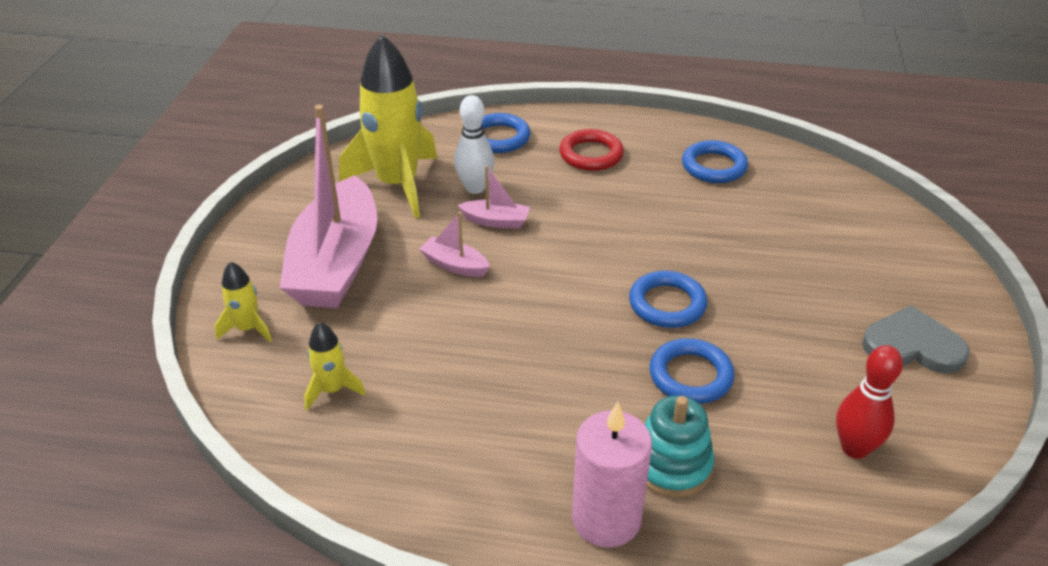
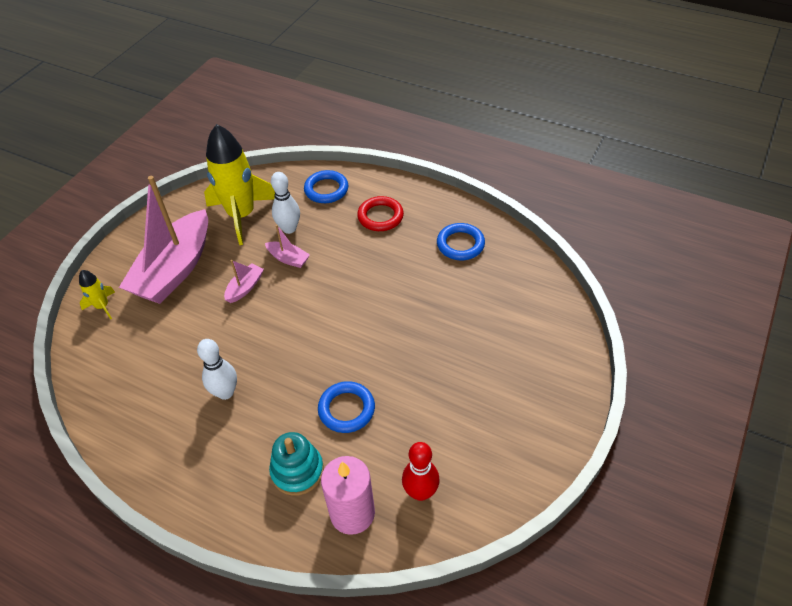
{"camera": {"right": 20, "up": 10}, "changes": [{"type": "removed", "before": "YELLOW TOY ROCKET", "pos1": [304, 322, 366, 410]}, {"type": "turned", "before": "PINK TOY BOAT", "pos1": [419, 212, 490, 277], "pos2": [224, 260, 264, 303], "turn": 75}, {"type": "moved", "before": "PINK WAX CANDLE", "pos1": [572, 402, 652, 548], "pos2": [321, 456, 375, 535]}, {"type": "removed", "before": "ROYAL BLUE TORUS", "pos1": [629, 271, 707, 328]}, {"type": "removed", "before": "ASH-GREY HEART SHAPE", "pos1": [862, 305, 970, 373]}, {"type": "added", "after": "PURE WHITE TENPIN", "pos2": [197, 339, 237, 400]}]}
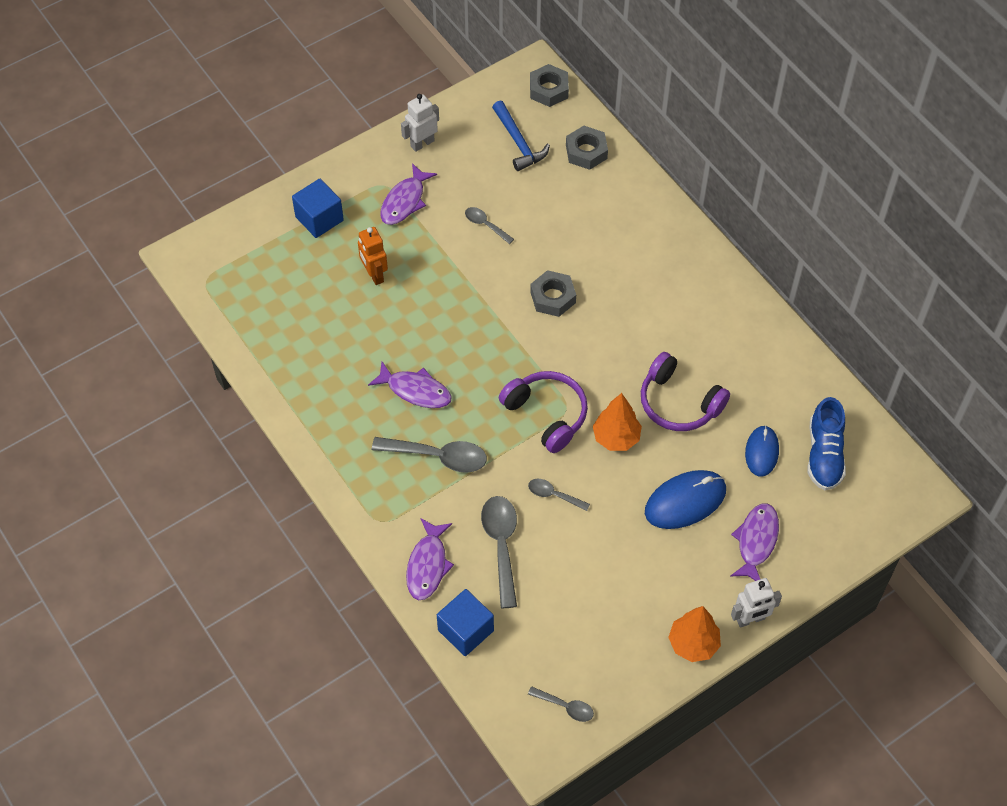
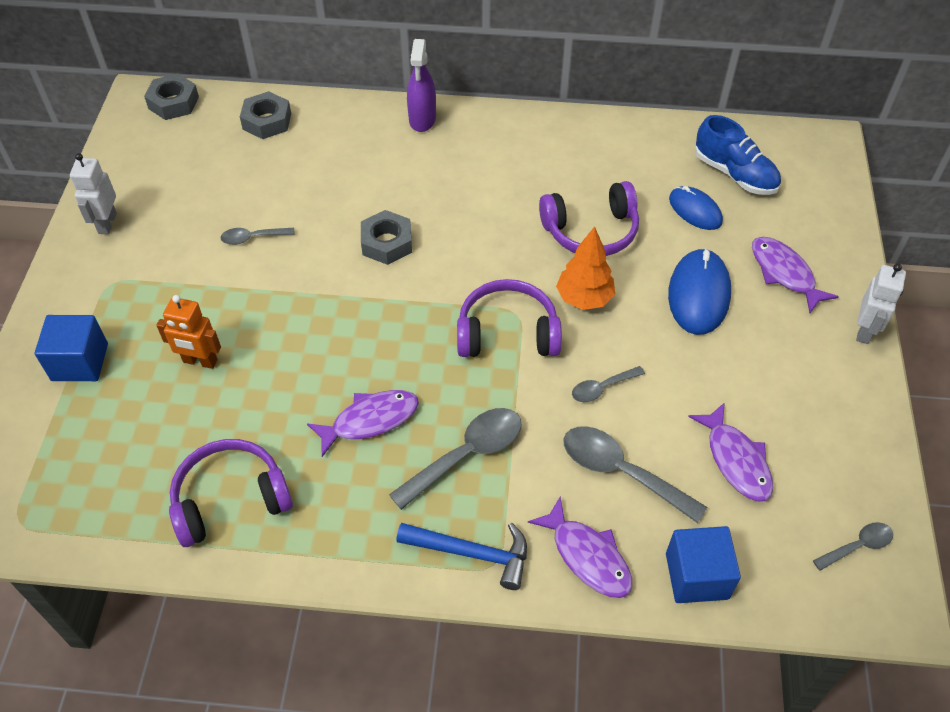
{"camera": {"right": -50, "up": -5}, "changes": [{"type": "moved", "before": "ROYAL PURPLE FISH", "pos1": [380, 163, 437, 225], "pos2": [688, 402, 773, 502]}, {"type": "moved", "before": "ROYAL BLUE HAMMER", "pos1": [492, 101, 550, 171], "pos2": [396, 523, 527, 590]}, {"type": "removed", "before": "BRIGHT ORANGE TOY TREE", "pos1": [668, 606, 721, 662]}, {"type": "added", "after": "ROYAL PURPLE HEADSET", "pos2": [169, 439, 293, 547]}, {"type": "added", "after": "ROYAL PURPLE SPRAYER", "pos2": [407, 39, 436, 132]}]}
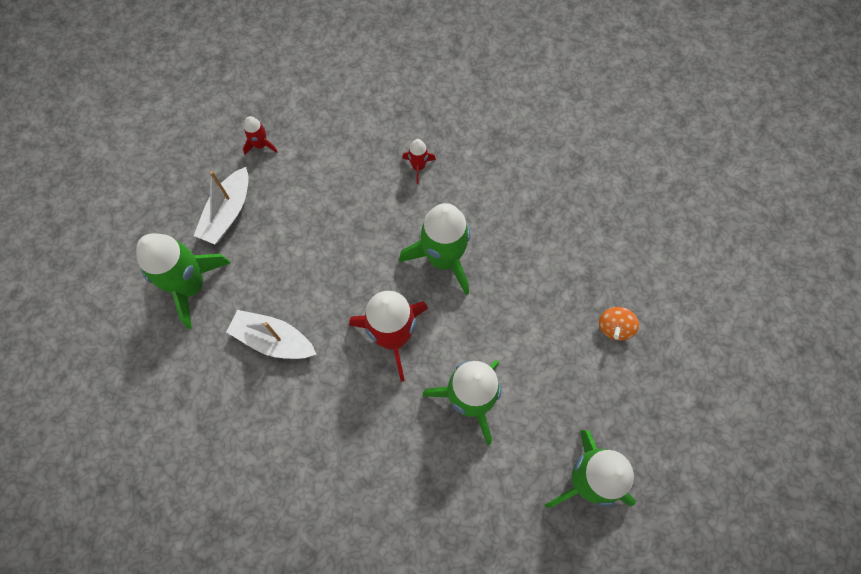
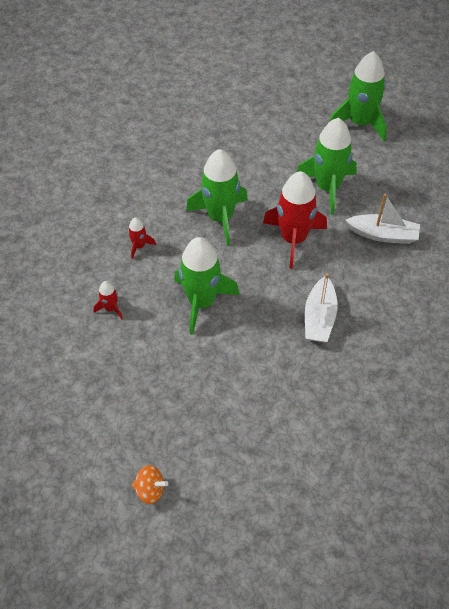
{"camera": {"right": -100, "up": -15}, "changes": [{"type": "moved", "before": "LEAF-GREEN TOY ROCKET", "pos1": [136, 233, 231, 329], "pos2": [174, 237, 240, 335]}, {"type": "moved", "before": "PURE WHITE TOY BOAT", "pos1": [194, 167, 248, 244], "pos2": [346, 194, 420, 244]}, {"type": "moved", "before": "CRIMSON TOY ROCKET", "pos1": [243, 116, 278, 154], "pos2": [93, 281, 123, 319]}, {"type": "moved", "before": "BRIGHT ORANGE SPINNING TOP", "pos1": [599, 307, 639, 341], "pos2": [132, 465, 168, 504]}]}
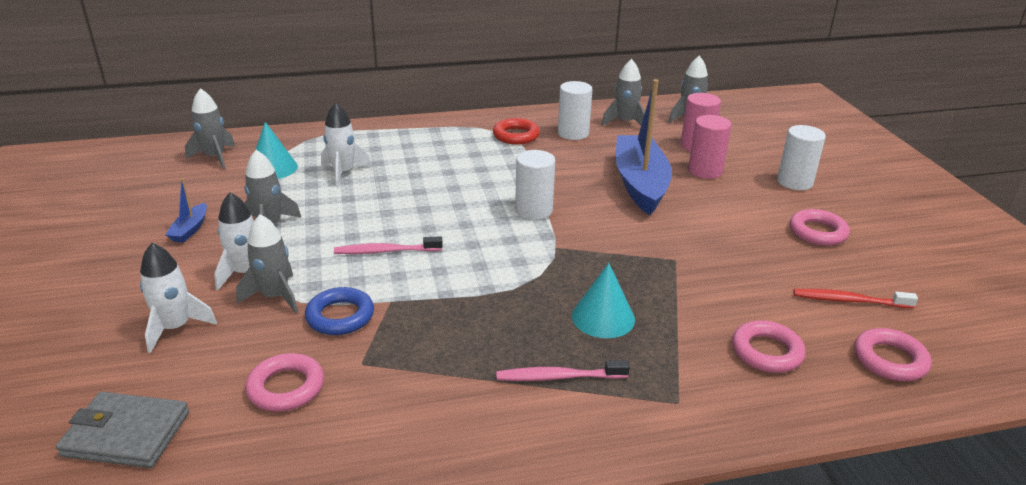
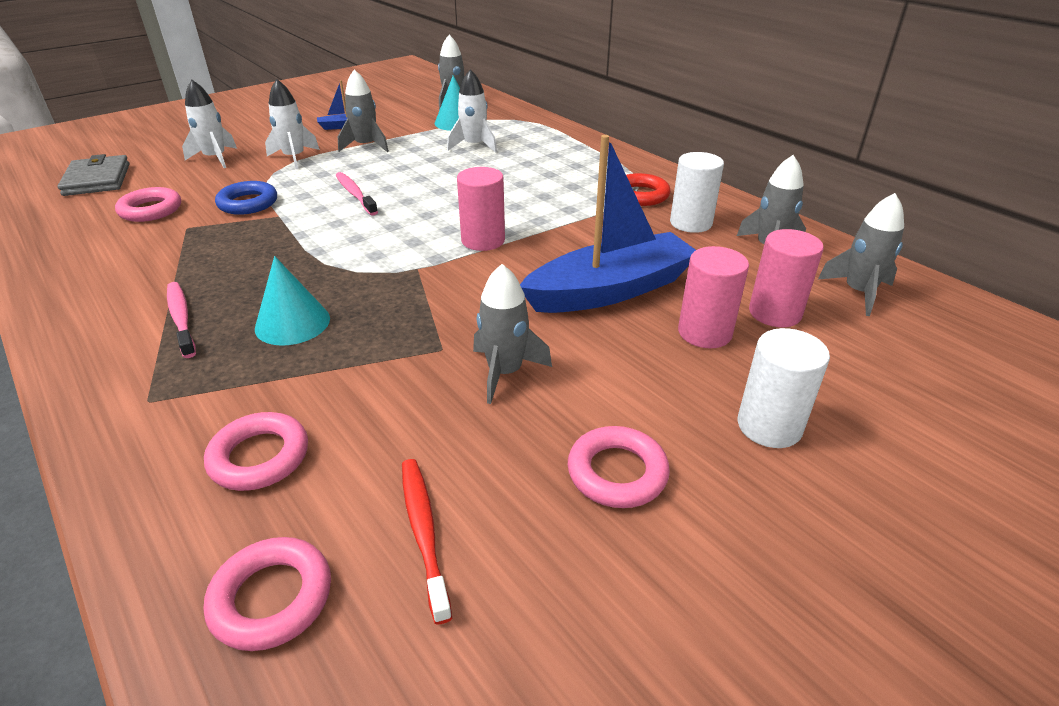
{"camera": {"right": 65, "up": 5}, "changes": [{"type": "moved", "before": "ASH-GREY TOY ROCKET", "pos1": [236, 214, 298, 313], "pos2": [473, 264, 552, 404]}, {"type": "recoloured", "before": "PURE WHITE CYLINDER", "after": "PINK CYLINDER", "pos1": [515, 150, 555, 220], "pos2": [457, 167, 505, 251]}]}
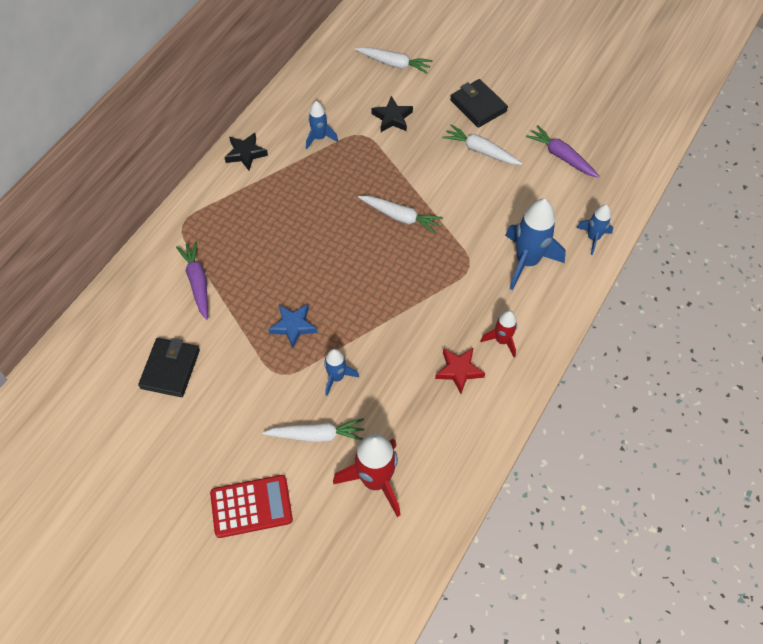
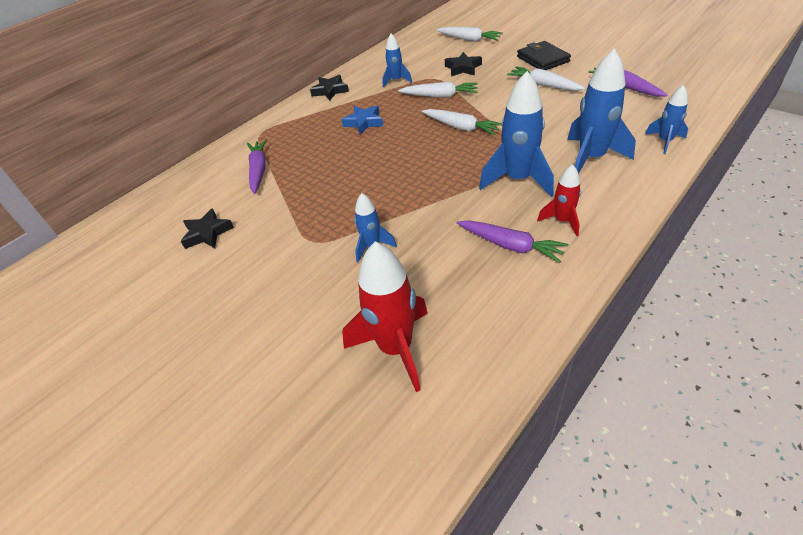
{"camera": {"right": 15, "up": -15}, "changes": [{"type": "replaced", "before": "JET-BLACK WALLET", "after": "JET-BLACK FIVE-POINTED STAR", "pos1": [138, 338, 200, 397], "pos2": [181, 208, 234, 249]}, {"type": "removed", "before": "CRIMSON ADDING MACHINE", "pos1": [210, 475, 293, 538]}, {"type": "moved", "before": "PURE WHITE ROOT VEGETABLE", "pos1": [262, 418, 364, 442], "pos2": [398, 81, 478, 98]}, {"type": "moved", "before": "ROYAL BLUE FIVE-POINTED STAR", "pos1": [268, 304, 317, 348], "pos2": [341, 105, 383, 135]}, {"type": "replaced", "before": "CRIMSON FIVE-POINTED STAR", "after": "ROYAL PURPLE ROOT VEGETABLE", "pos1": [435, 347, 485, 394], "pos2": [457, 220, 569, 263]}, {"type": "added", "after": "ROYAL BLUE TOY ROCKET", "pos2": [479, 71, 554, 197]}]}
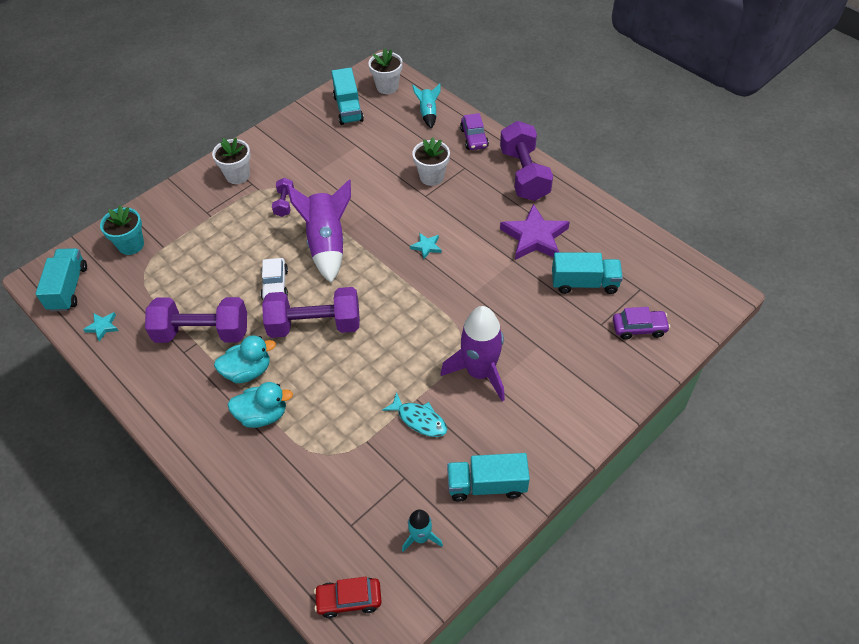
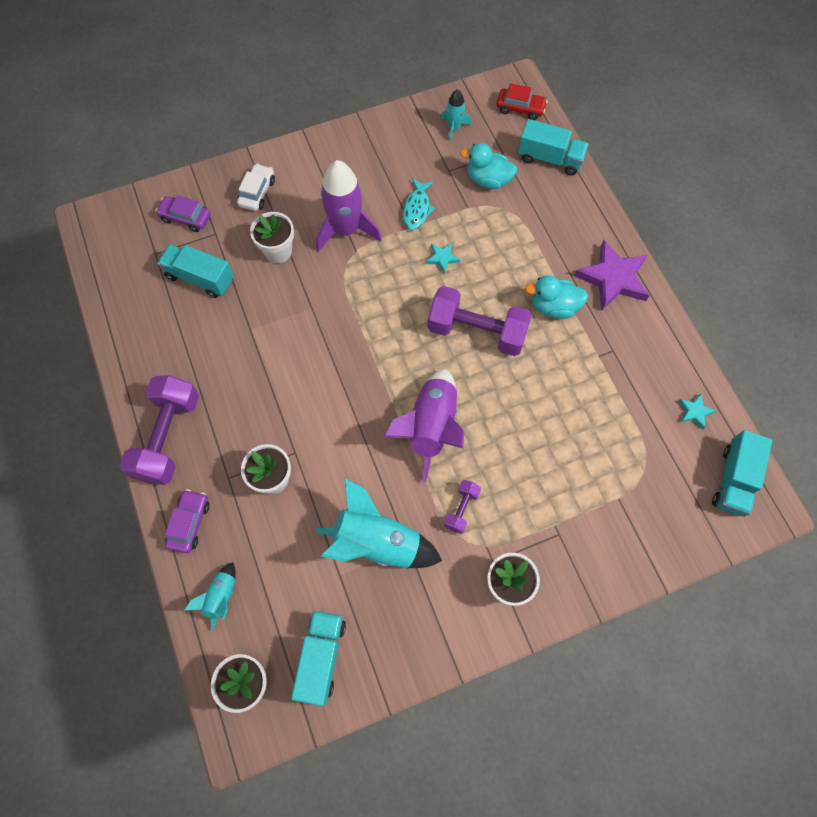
{"camera": {"right": -160, "up": 15}, "changes": [{"type": "removed", "before": "TURQUOISE PLANT POT", "pos1": [100, 205, 144, 255]}, {"type": "removed", "before": "ROYAL PURPLE HAND WEIGHT", "pos1": [145, 297, 247, 343]}, {"type": "moved", "before": "TURQUOISE DUCK", "pos1": [228, 382, 293, 428], "pos2": [460, 143, 517, 189]}, {"type": "moved", "before": "PURE WHITE AUTOMOBILE", "pos1": [261, 258, 288, 300], "pos2": [237, 164, 275, 211]}, {"type": "turned", "before": "TURQUOISE FISH", "pos1": [382, 392, 447, 437], "pos2": [403, 178, 435, 230], "turn": -135}, {"type": "moved", "before": "TURQUOISE FIVE-POINTED STAR", "pos1": [410, 233, 442, 259], "pos2": [426, 243, 460, 273]}, {"type": "moved", "before": "TURQUOISE TOY TRUCK", "pos1": [447, 453, 530, 502], "pos2": [518, 119, 589, 176]}, {"type": "moved", "before": "ROYAL PURPLE FIVE-POINTED STAR", "pos1": [500, 204, 570, 260], "pos2": [574, 240, 650, 310]}, {"type": "added", "after": "PURE WHITE PLANT POT", "pos2": [250, 212, 294, 263]}, {"type": "added", "after": "TURQUOISE TOY ROCKET", "pos2": [315, 478, 442, 568]}]}
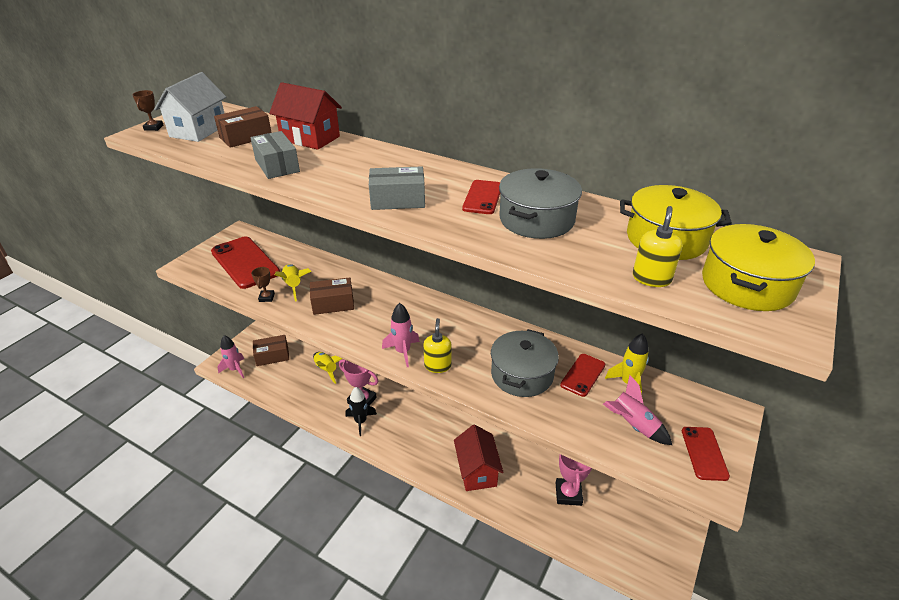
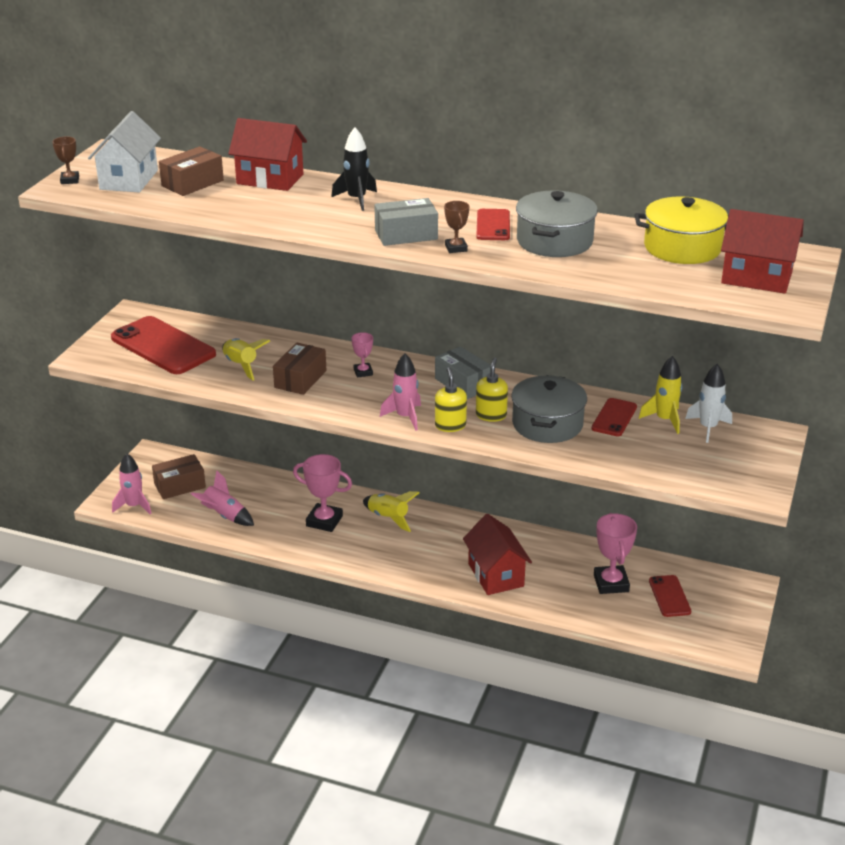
{"camera": {"right": -10, "up": -5}, "changes": [{"type": "moved", "before": "ASH-GREY BOX", "pos1": [250, 131, 300, 179], "pos2": [435, 346, 491, 399]}, {"type": "moved", "before": "RUSSET TROPHY", "pos1": [251, 267, 275, 302], "pos2": [444, 201, 469, 253]}, {"type": "turned", "before": "RUSSET BOX", "pos1": [310, 278, 354, 315], "pos2": [273, 343, 326, 395], "turn": -45}, {"type": "moved", "before": "YELLOW TOY ROCKET", "pos1": [313, 352, 342, 384], "pos2": [363, 491, 420, 532]}, {"type": "moved", "before": "JET-BLACK TOY ROCKET", "pos1": [346, 387, 377, 436], "pos2": [331, 127, 377, 211]}, {"type": "moved", "before": "PINK TOY ROCKET", "pos1": [603, 375, 672, 445], "pos2": [191, 470, 254, 526]}, {"type": "moved", "before": "YELLOW SOAP PUMP", "pos1": [633, 206, 682, 287], "pos2": [476, 358, 508, 422]}, {"type": "moved", "before": "CRIMSON MOBILE PHONE", "pos1": [682, 427, 730, 481], "pos2": [649, 575, 691, 617]}, {"type": "replaced", "before": "YELLOW COOKING POT", "after": "CRIMSON HOUSE", "pos1": [702, 224, 815, 311], "pos2": [721, 209, 804, 293]}, {"type": "added", "after": "PINK TROPHY", "pos2": [351, 332, 373, 378]}, {"type": "added", "after": "PURE WHITE TOY ROCKET", "pos2": [685, 364, 732, 443]}]}
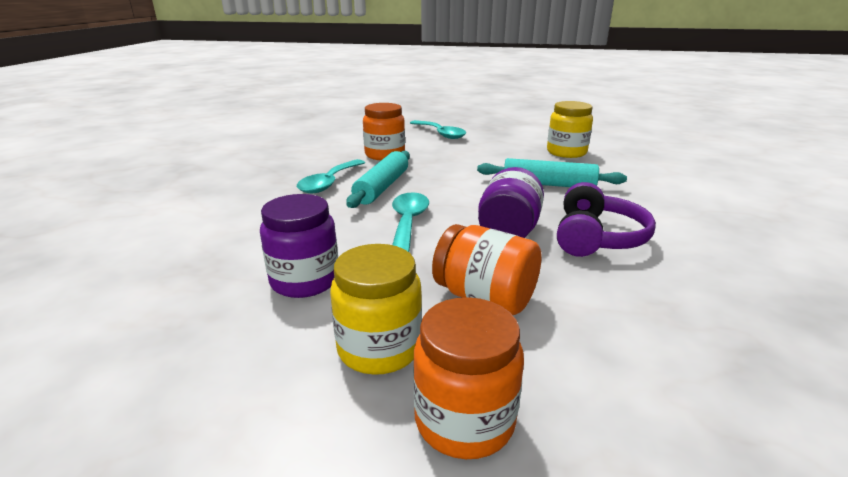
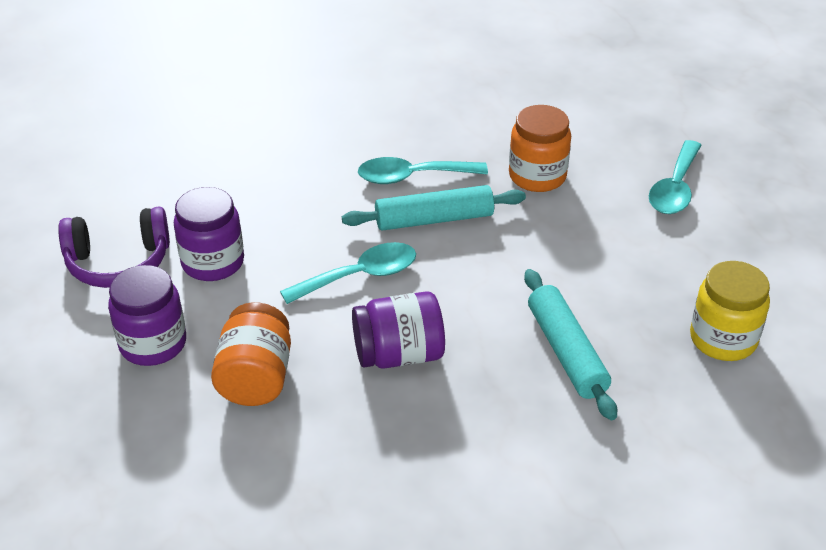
{"camera": {"right": 60, "up": 15}, "changes": [{"type": "recoloured", "before": "YELLOW PRESERVE JAR", "after": "ROYAL PURPLE PRESERVE JAR", "pos1": [330, 244, 422, 375], "pos2": [108, 265, 186, 366]}, {"type": "removed", "before": "BRIGHT ORANGE PRESERVE JAR", "pos1": [413, 297, 524, 459]}, {"type": "moved", "before": "ROYAL PURPLE HEADSET", "pos1": [557, 182, 656, 257], "pos2": [58, 207, 170, 288]}]}
